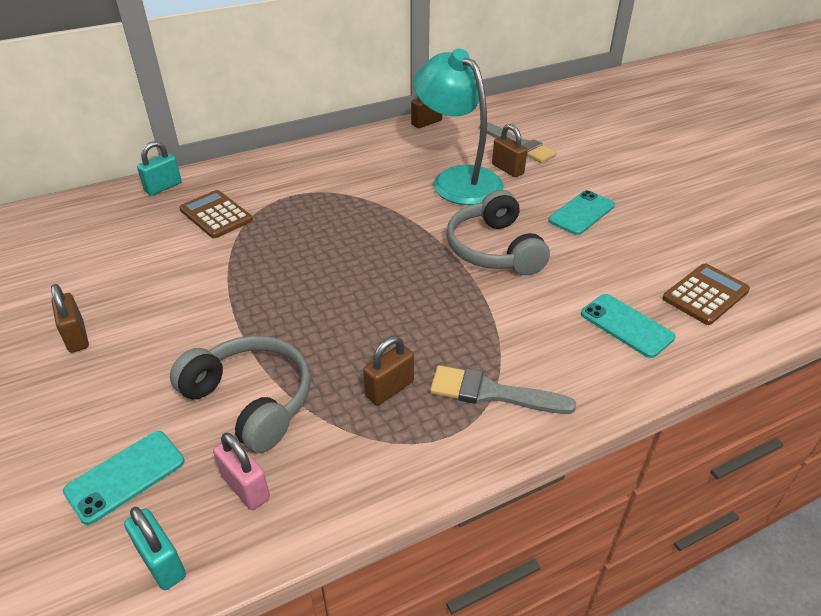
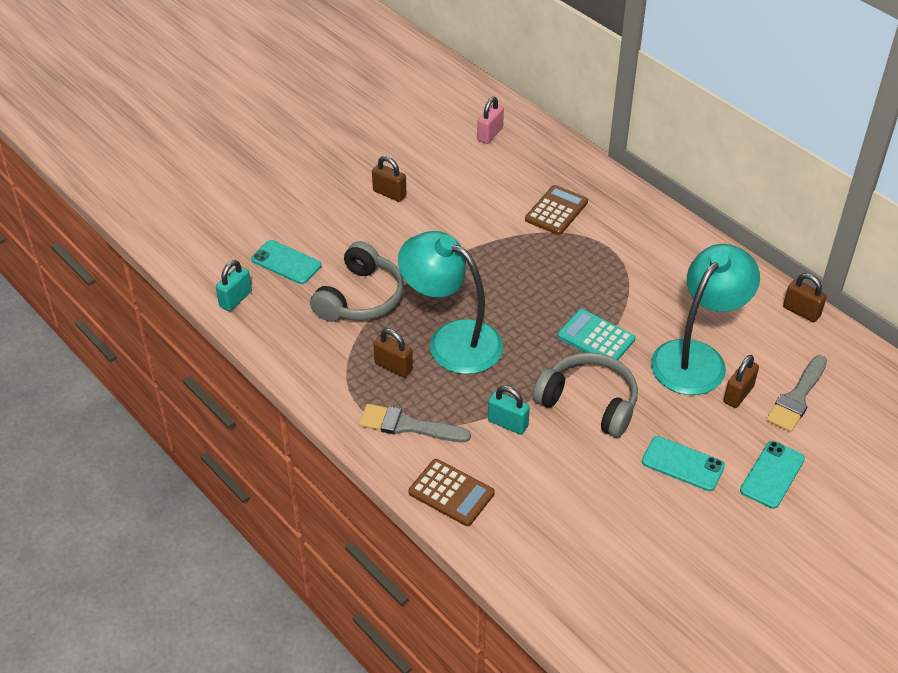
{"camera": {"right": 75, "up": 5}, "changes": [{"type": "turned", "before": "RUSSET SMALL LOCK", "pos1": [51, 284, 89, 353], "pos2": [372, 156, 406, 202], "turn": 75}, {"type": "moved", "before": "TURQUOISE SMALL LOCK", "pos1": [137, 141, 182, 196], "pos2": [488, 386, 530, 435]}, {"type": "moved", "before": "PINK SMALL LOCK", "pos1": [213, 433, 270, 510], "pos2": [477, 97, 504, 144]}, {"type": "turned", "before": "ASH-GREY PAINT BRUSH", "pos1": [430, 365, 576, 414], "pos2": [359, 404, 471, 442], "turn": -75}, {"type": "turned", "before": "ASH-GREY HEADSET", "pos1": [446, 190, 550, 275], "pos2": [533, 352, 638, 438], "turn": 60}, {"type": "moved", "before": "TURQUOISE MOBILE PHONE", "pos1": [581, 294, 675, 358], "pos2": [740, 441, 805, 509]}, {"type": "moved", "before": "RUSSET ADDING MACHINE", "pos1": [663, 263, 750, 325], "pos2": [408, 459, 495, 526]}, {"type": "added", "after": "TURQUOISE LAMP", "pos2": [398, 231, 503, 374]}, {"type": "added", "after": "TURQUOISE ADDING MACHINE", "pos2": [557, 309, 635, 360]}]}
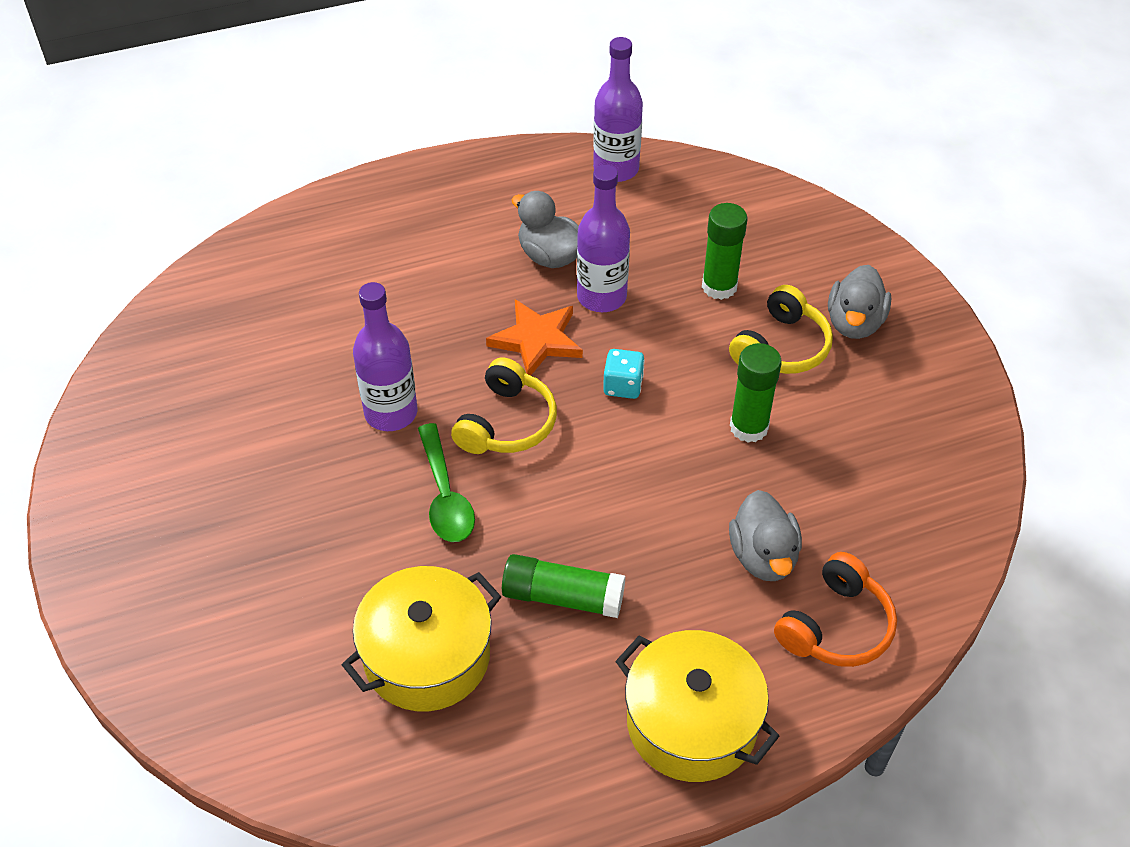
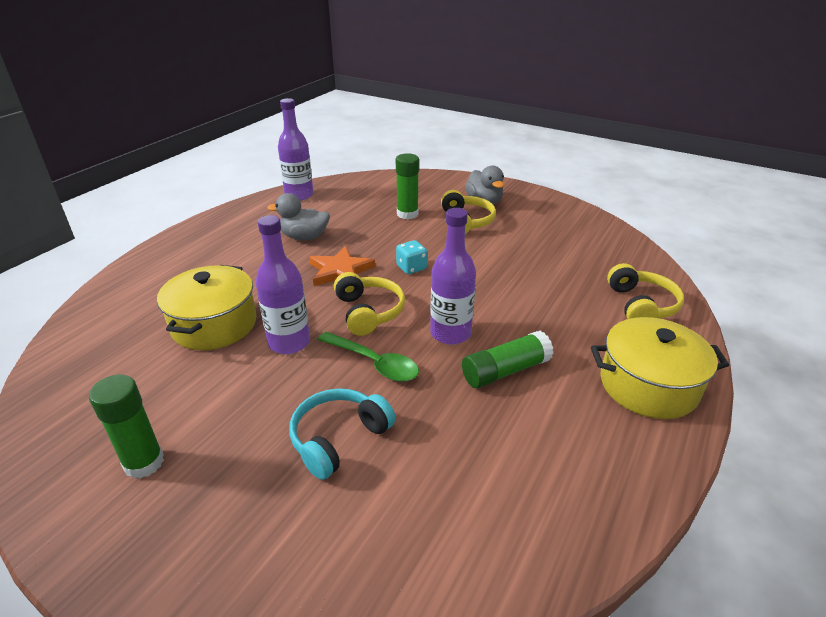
{"camera": {"right": -40, "up": -15}, "changes": [{"type": "moved", "before": "YELLOW COOKING POT", "pos1": [342, 566, 502, 711], "pos2": [157, 265, 257, 350]}, {"type": "moved", "before": "ROYAL PURPLE BOTTLE", "pos1": [577, 165, 630, 312], "pos2": [430, 208, 476, 345]}, {"type": "removed", "before": "ASH-GREY DUCK", "pos1": [729, 490, 802, 581]}, {"type": "moved", "before": "LEAF-GREEN GLUE", "pos1": [730, 343, 782, 443], "pos2": [89, 375, 164, 479]}, {"type": "recoloured", "before": "BRIGHT ORANGE HEADSET", "after": "YELLOW HEADSET", "pos1": [774, 552, 897, 667], "pos2": [607, 263, 684, 319]}, {"type": "added", "after": "TURQUOISE HEADSET", "pos2": [289, 388, 396, 480]}]}
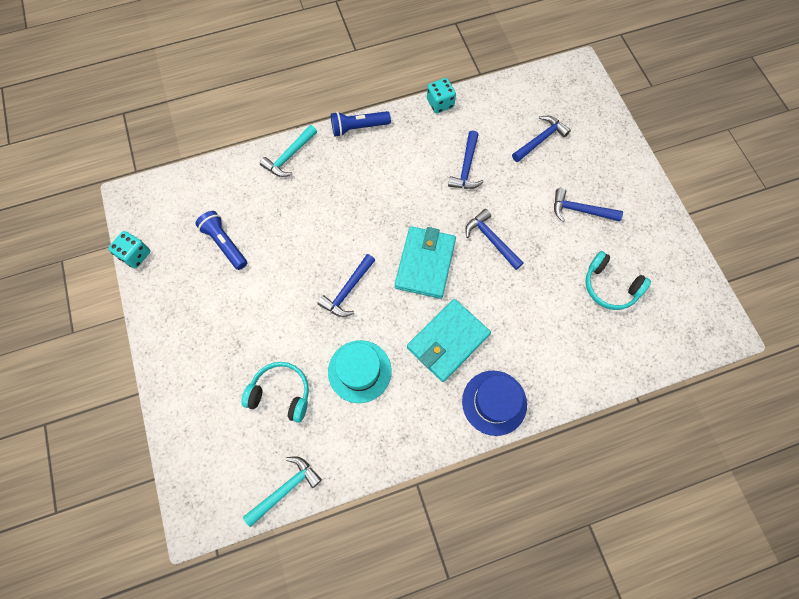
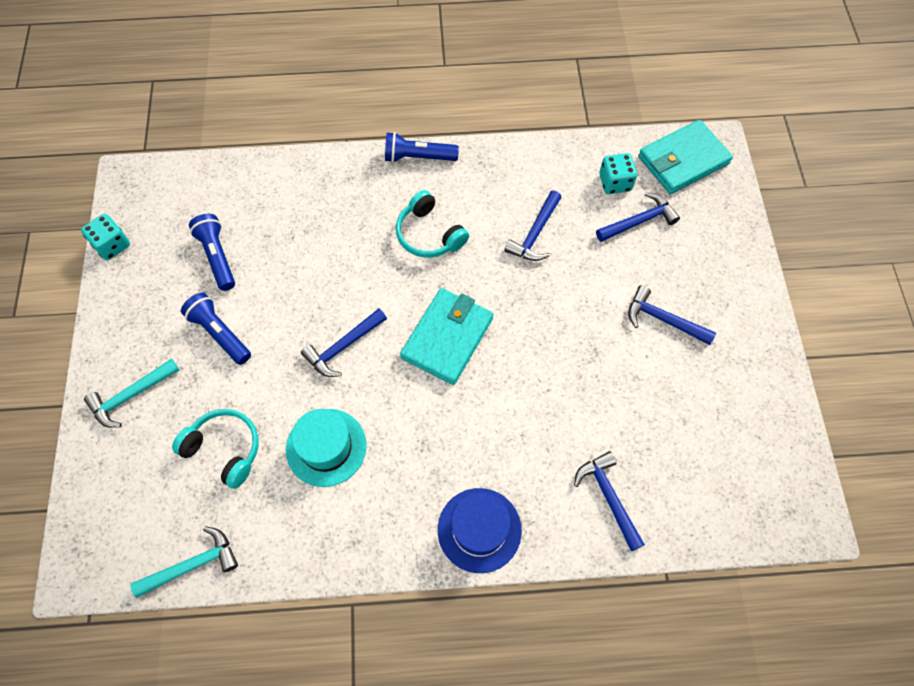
{"camera": {"right": 15, "up": -5}, "changes": [{"type": "moved", "before": "TURQUOISE HAMMER", "pos1": [260, 125, 317, 177], "pos2": [84, 358, 179, 428]}, {"type": "moved", "before": "TURQUOISE WALLET", "pos1": [407, 299, 491, 382], "pos2": [638, 120, 733, 194]}, {"type": "moved", "before": "TURQUOISE GAME DIE", "pos1": [427, 78, 456, 113], "pos2": [599, 153, 637, 194]}, {"type": "moved", "before": "ROYAL BLUE HAMMER", "pos1": [465, 209, 524, 270], "pos2": [574, 451, 645, 551]}, {"type": "moved", "before": "TURQUOISE HEADSET", "pos1": [585, 251, 651, 310], "pos2": [396, 190, 469, 258]}, {"type": "added", "after": "ROYAL BLUE TORCH", "pos2": [181, 293, 251, 365]}]}
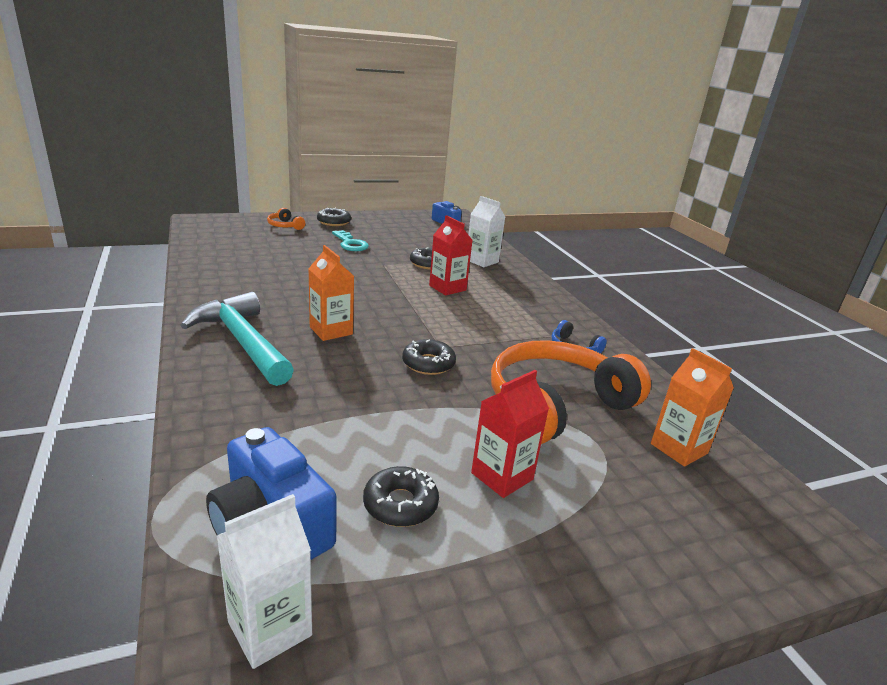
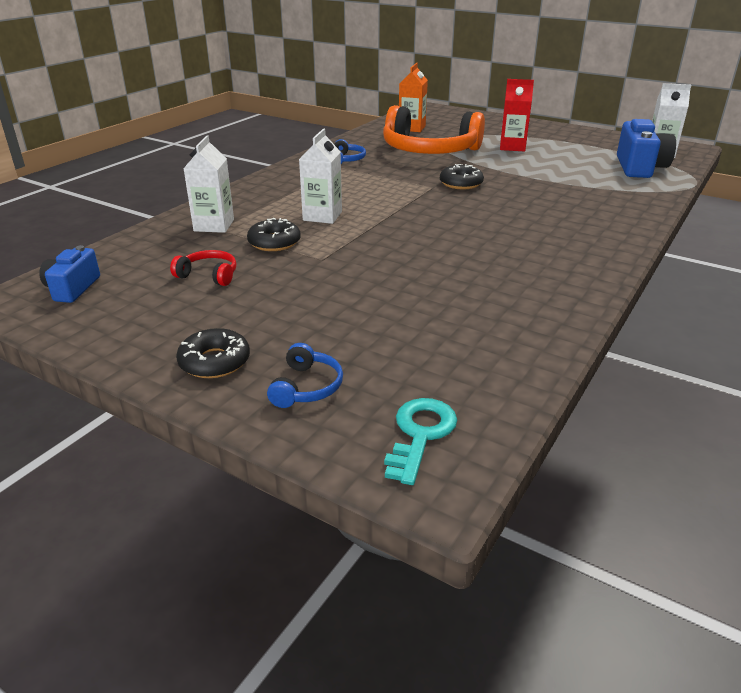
{"camera": {"right": -125, "up": 5}, "changes": [{"type": "removed", "before": "TURQUOISE HAMMER", "pos1": [180, 292, 294, 386]}, {"type": "recoloured", "before": "BRIGHT ORANGE HEADSET", "after": "ROYAL BLUE HEADSET", "pos1": [267, 208, 305, 230], "pos2": [267, 343, 343, 408]}, {"type": "removed", "before": "BRIGHT ORANGE JUICE CARTON", "pos1": [308, 245, 354, 341]}, {"type": "moved", "before": "TURQUOISE DOOR KEY", "pos1": [332, 230, 369, 251], "pos2": [384, 398, 457, 485]}, {"type": "removed", "before": "JET-BLACK GLAZED DONUT", "pos1": [363, 466, 439, 527]}, {"type": "recoloured", "before": "CRIMSON JUICE CARTON", "after": "PURE WHITE JUICE CARTON", "pos1": [429, 215, 473, 295], "pos2": [299, 129, 342, 224]}, {"type": "added", "after": "CRIMSON HEADSET", "pos2": [170, 250, 237, 286]}]}
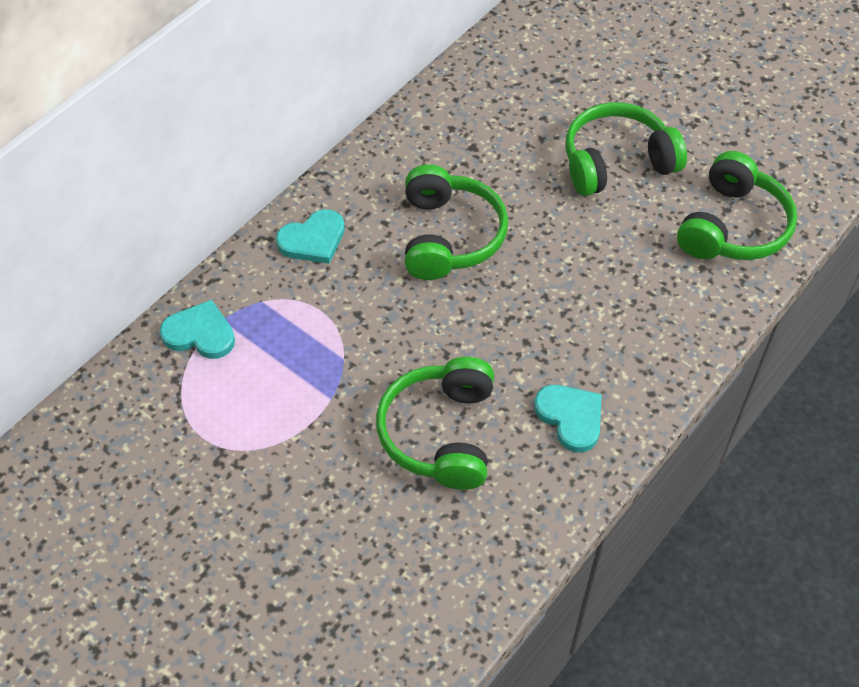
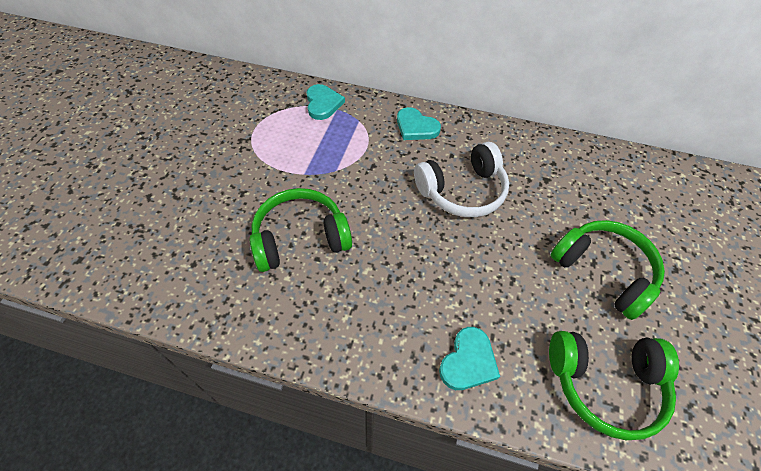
{"camera": {"right": 65, "up": 0}, "changes": [{"type": "recoloured", "before": "LEAF-GREEN HEADSET", "after": "PURE WHITE HEADSET", "pos1": [405, 164, 508, 280], "pos2": [414, 142, 509, 217]}, {"type": "moved", "before": "TURQUOISE HEART SHAPE", "pos1": [534, 385, 602, 452], "pos2": [439, 327, 500, 390]}]}
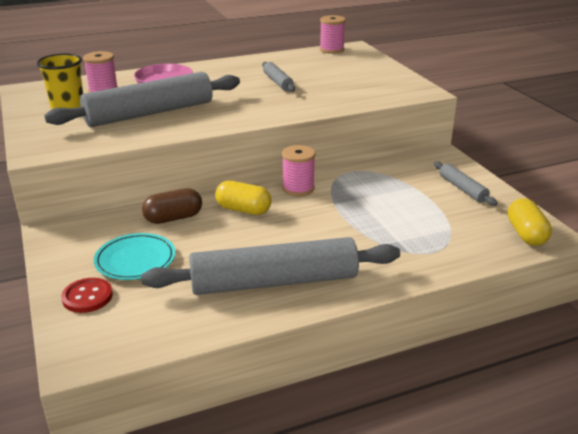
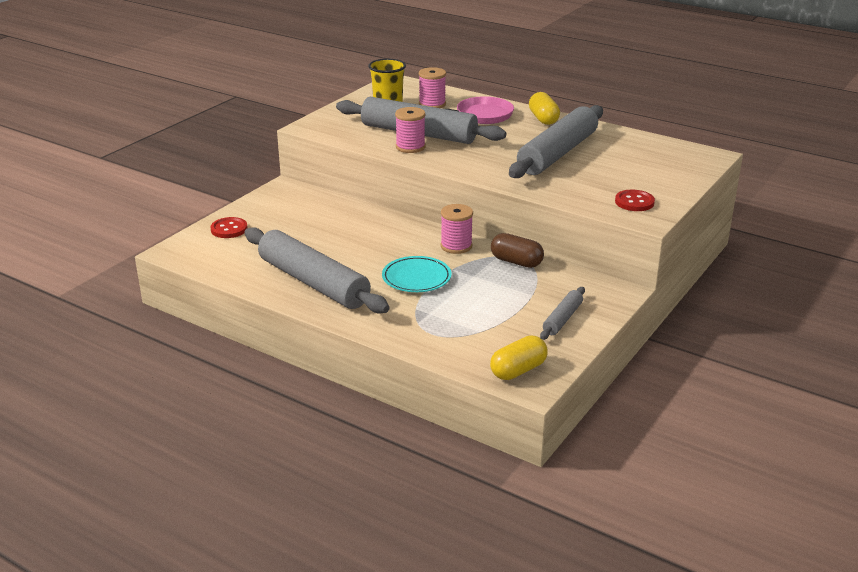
{"camera": {"right": 55, "up": 0}, "changes": [{"type": "moved", "before": "TURQUOISE FLAT DISH", "pos1": [94, 233, 175, 280], "pos2": [382, 256, 451, 292]}, {"type": "moved", "before": "RUSSET PILL", "pos1": [142, 188, 202, 224], "pos2": [491, 233, 544, 268]}, {"type": "moved", "before": "YELLOW PILL", "pos1": [215, 181, 272, 215], "pos2": [529, 92, 560, 125]}, {"type": "resized", "before": "ASH-GREY DOUGH ROLLER", "pos1": [262, 62, 295, 92], "pos2": [509, 105, 603, 178], "scale": 2.17}, {"type": "moved", "before": "PINK SPOOL", "pos1": [320, 15, 346, 54], "pos2": [395, 107, 425, 153]}, {"type": "added", "after": "CRIMSON SHIRT BUTTON", "pos2": [615, 190, 655, 211]}]}
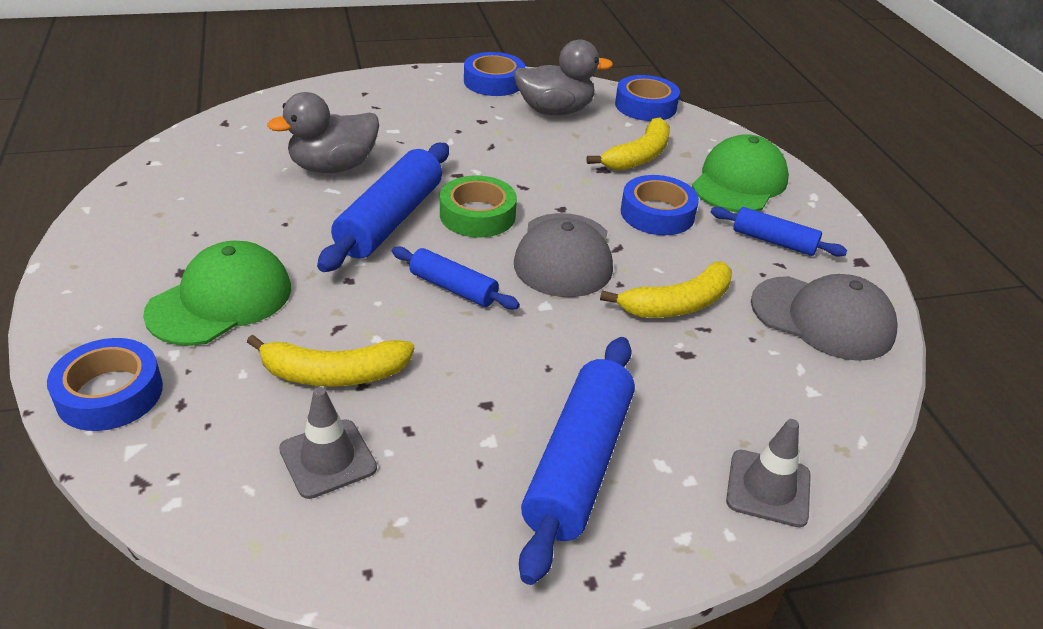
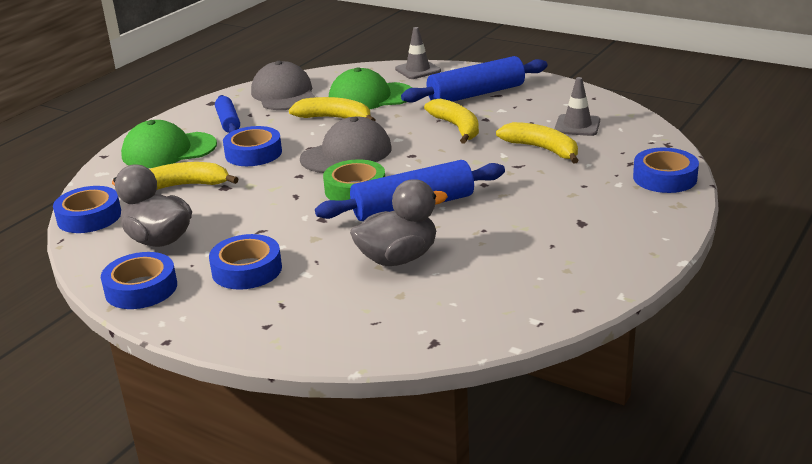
{"camera": {"right": -130, "up": -10}, "changes": [{"type": "moved", "before": "LEAF-GREEN PEAKED CAP", "pos1": [143, 241, 291, 346], "pos2": [329, 67, 412, 109]}, {"type": "turned", "before": "ASH-GREY DUCK", "pos1": [267, 92, 379, 173], "pos2": [350, 179, 448, 266], "turn": -45}, {"type": "removed", "before": "ROYAL BLUE DOUGH ROLLER", "pos1": [392, 246, 520, 310]}, {"type": "added", "after": "ROYAL BLUE STICKY TAPE", "pos2": [209, 234, 282, 290]}, {"type": "added", "after": "YELLOW BANANA FRUIT", "pos2": [424, 99, 479, 144]}]}
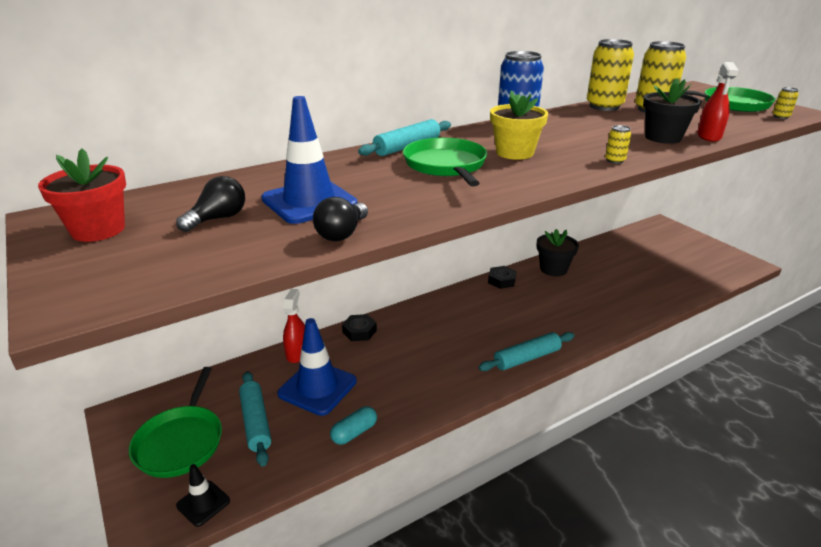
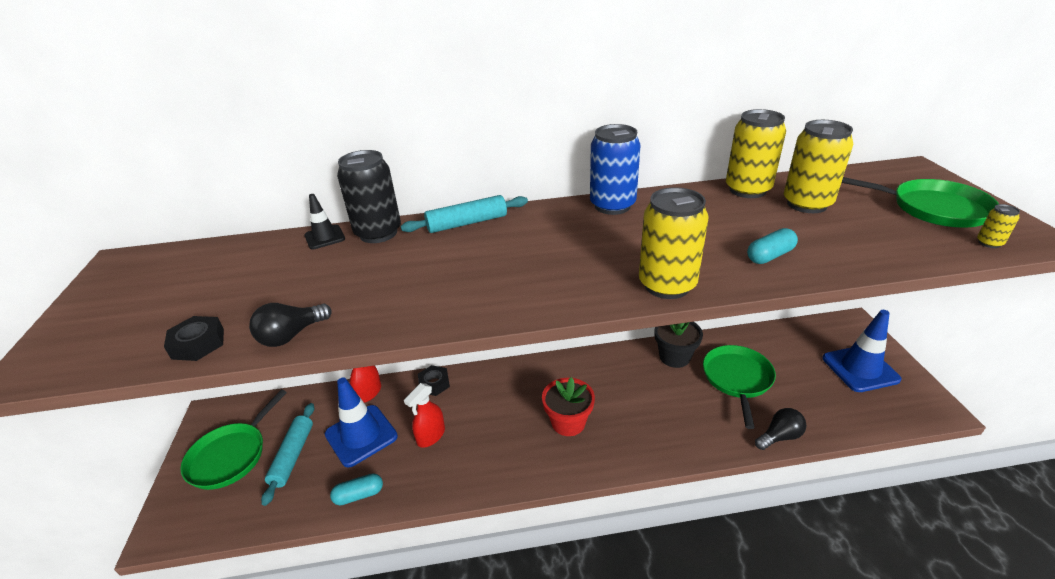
{"camera": {"right": 25, "up": 5}, "changes": [{"type": "moved", "before": "CRIMSON PLANT POT", "pos1": [38, 148, 126, 242], "pos2": [542, 377, 595, 436]}, {"type": "moved", "before": "JET-BLACK BULB", "pos1": [176, 176, 245, 232], "pos2": [755, 408, 806, 450]}, {"type": "moved", "before": "JET-BLACK TRAFFIC CONE", "pos1": [176, 464, 230, 527], "pos2": [304, 194, 345, 250]}, {"type": "moved", "before": "ROYAL BLUE TRAFFIC CONE", "pos1": [261, 96, 357, 224], "pos2": [823, 310, 902, 392]}, {"type": "moved", "before": "LEAF-GREEN FRYING PAN", "pos1": [403, 138, 487, 186], "pos2": [703, 345, 776, 429]}, {"type": "removed", "before": "TURQUOISE DOUGH ROLLER", "pos1": [478, 332, 574, 371]}, {"type": "moved", "before": "JET-BLACK NUT", "pos1": [488, 266, 517, 289], "pos2": [164, 316, 224, 361]}, {"type": "removed", "before": "YELLOW PLANT POT", "pos1": [490, 90, 548, 160]}, {"type": "resized", "before": "YELLOW SODA CAN", "pos1": [605, 125, 631, 164], "pos2": [639, 187, 709, 299], "scale": 2.34}, {"type": "replaced", "before": "JET-BLACK PLANT POT", "after": "TURQUOISE PILL", "pos1": [643, 78, 702, 144], "pos2": [747, 228, 798, 264]}, {"type": "moved", "before": "CRIMSON SPRAYER", "pos1": [697, 62, 739, 142], "pos2": [404, 383, 445, 448]}, {"type": "added", "after": "JET-BLACK SODA CAN", "pos2": [337, 150, 401, 243]}]}
